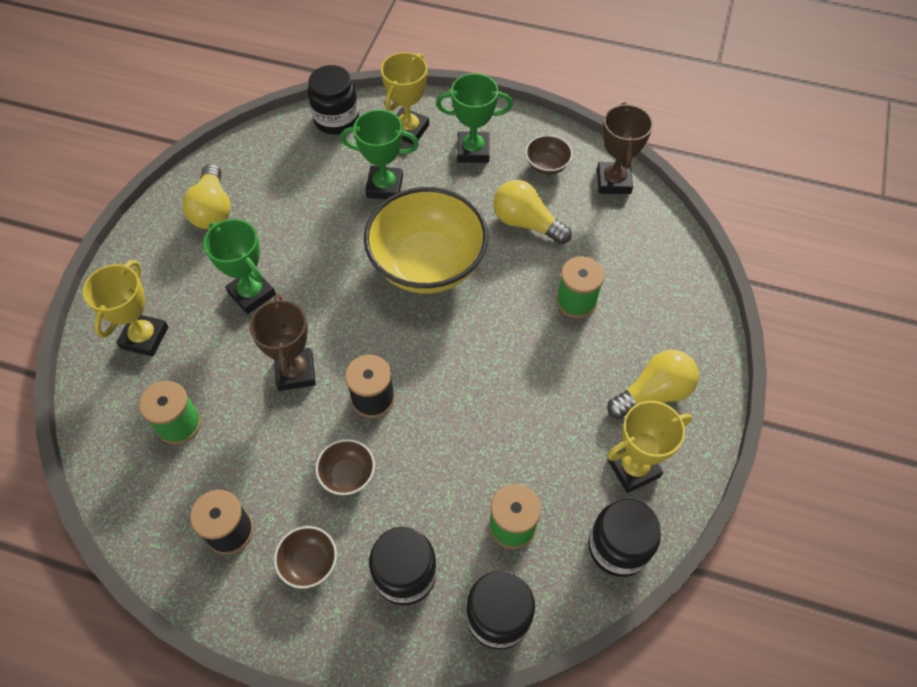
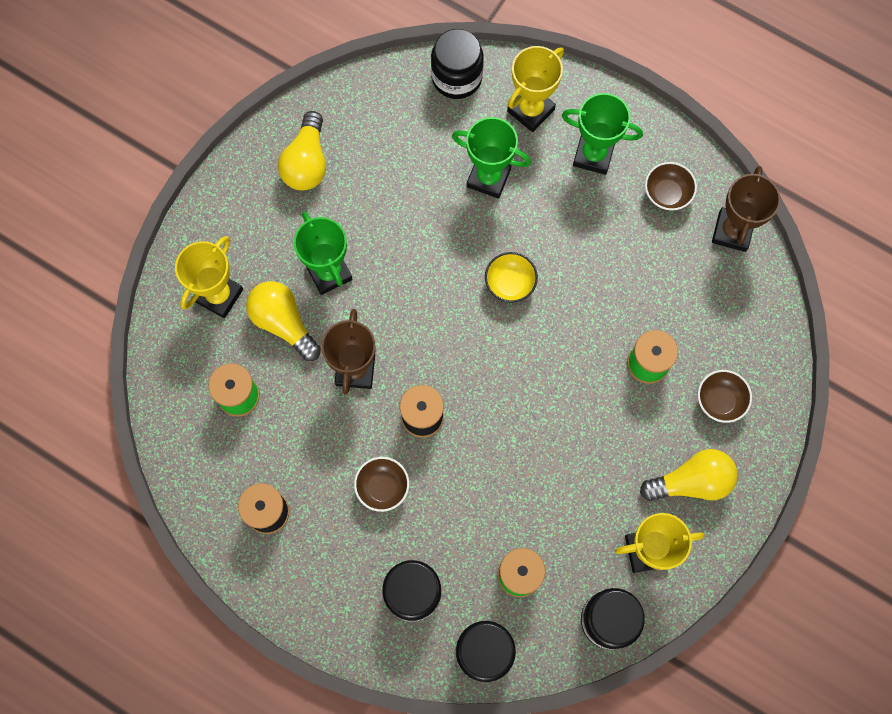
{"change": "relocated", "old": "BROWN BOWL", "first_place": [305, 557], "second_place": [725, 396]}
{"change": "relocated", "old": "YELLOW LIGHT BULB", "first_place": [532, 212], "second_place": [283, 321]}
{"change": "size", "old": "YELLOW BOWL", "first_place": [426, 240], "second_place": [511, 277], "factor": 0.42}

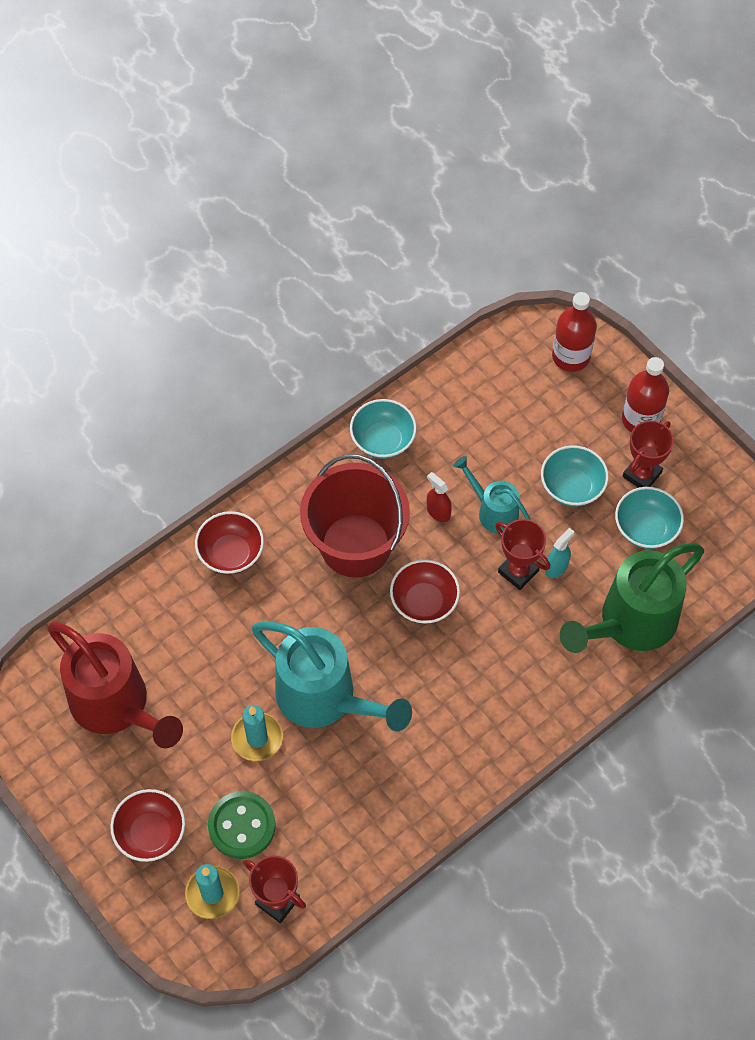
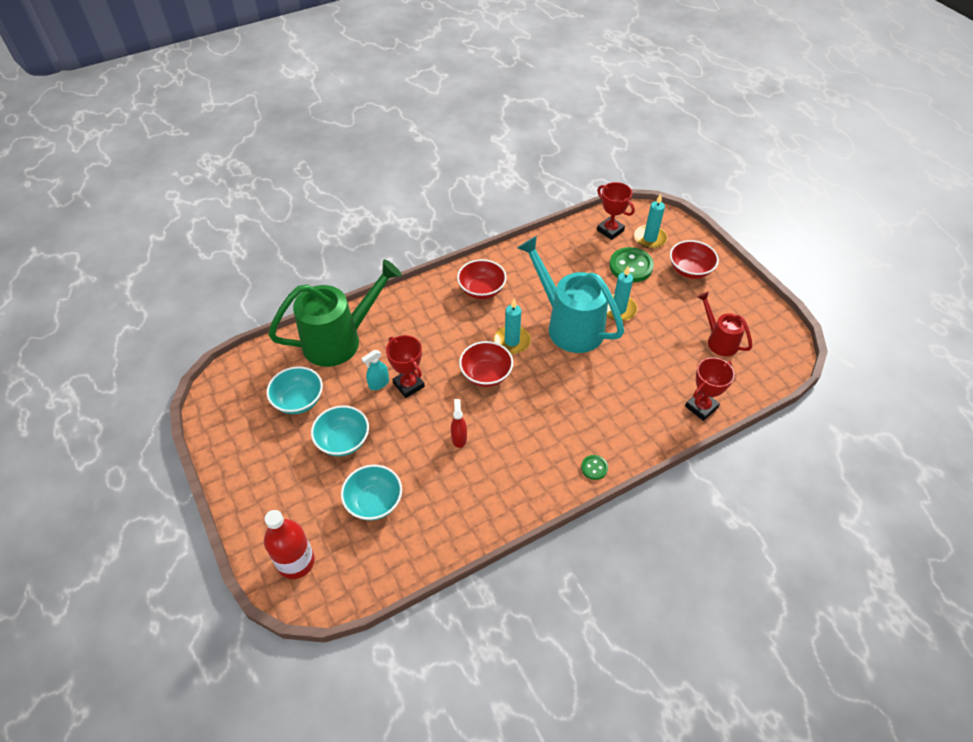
{"change": "missing", "old": "RED BUCKET", "first_place": [355, 515]}
{"change": "missing", "old": "TURQUOISE WATERING CAN", "first_place": [491, 495]}
{"change": "missing", "old": "RED BOTTLE", "first_place": [645, 394]}
{"change": "appeared", "new": "TURQUOISE CANDLE", "second_place": [512, 326]}
{"change": "appeared", "new": "GREEN BUTTON", "second_place": [594, 467]}
{"change": "relocated", "old": "RED BOWL", "first_place": [229, 542], "second_place": [482, 279]}
{"change": "relocated", "old": "TURQUOISE BOWL", "first_place": [383, 429], "second_place": [371, 493]}
{"change": "relocated", "old": "RED TROPHY", "first_place": [648, 454], "second_place": [710, 389]}
{"change": "spun", "old": "RED SPRAY BOTTLE", "first_place": [439, 497], "second_place": [459, 423], "degrees": -150}
{"change": "size", "old": "RED WATERING CAN", "first_place": [115, 685], "second_place": [724, 324], "factor": 0.54}

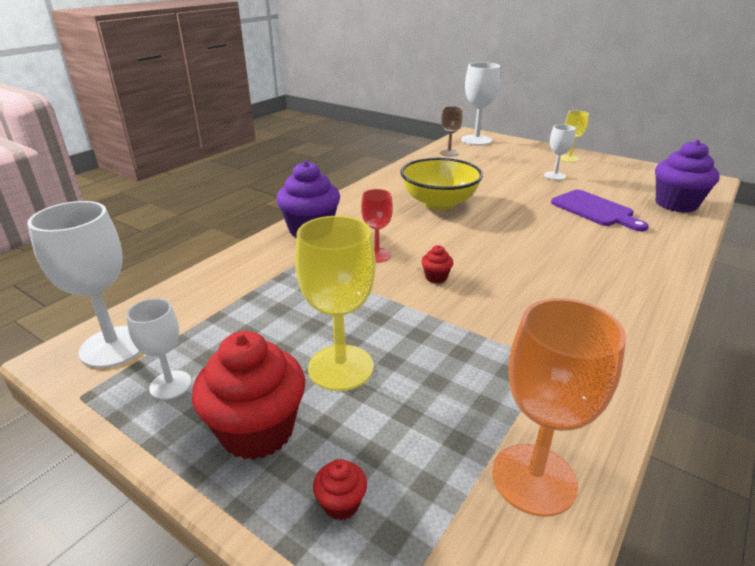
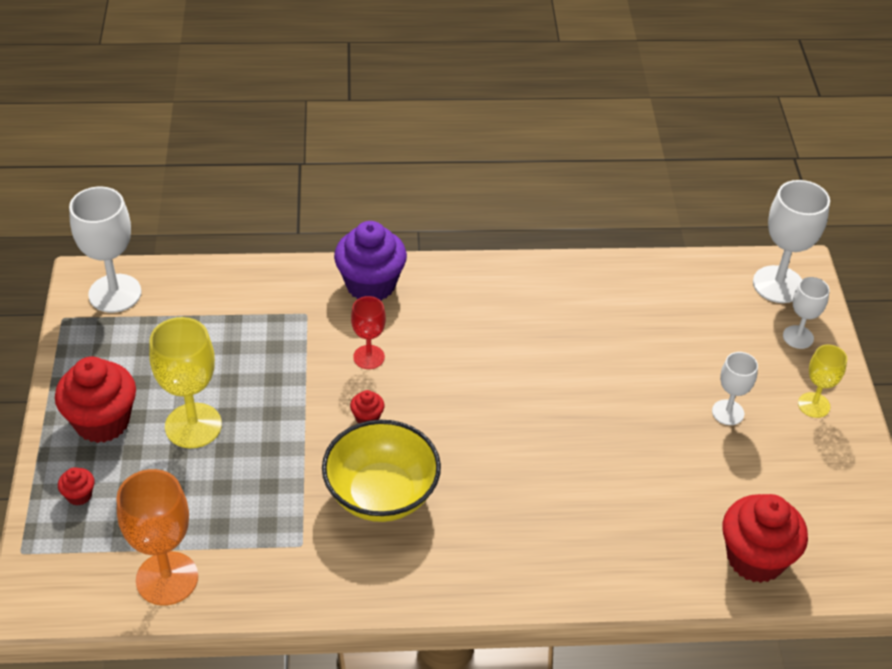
{"change": "missing", "old": "BROWN GOBLET", "first_place": [451, 131]}
{"change": "missing", "old": "PURPLE CUTTING BOARD", "first_place": [600, 210]}
{"change": "relocated", "old": "WHITE GOBLET", "first_place": [158, 349], "second_place": [806, 313]}
{"change": "relocated", "old": "YELLOW BOWL", "first_place": [441, 184], "second_place": [381, 471]}
{"change": "colour", "old": "PURPLE CUPCAKE", "new": "RED CUPCAKE", "first_place": [687, 176], "second_place": [765, 538]}

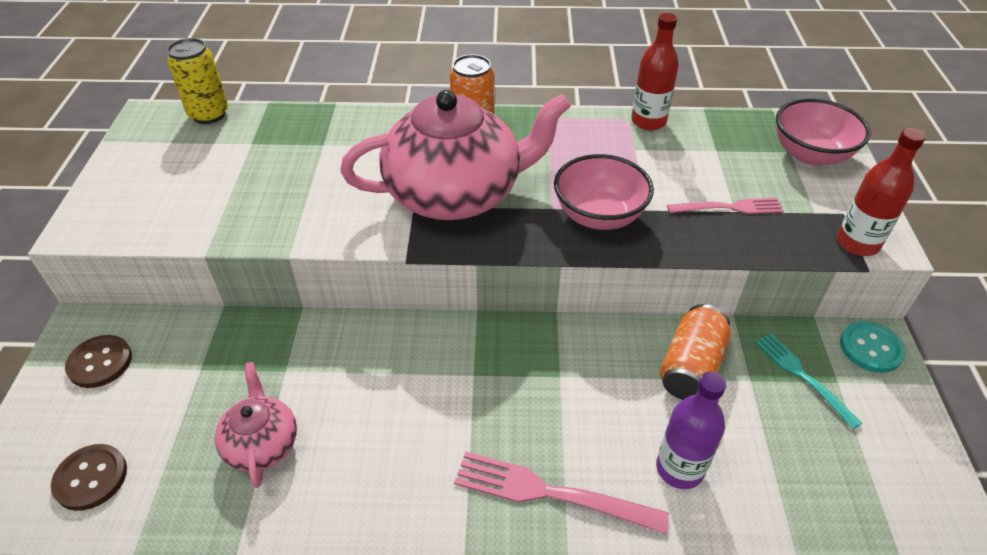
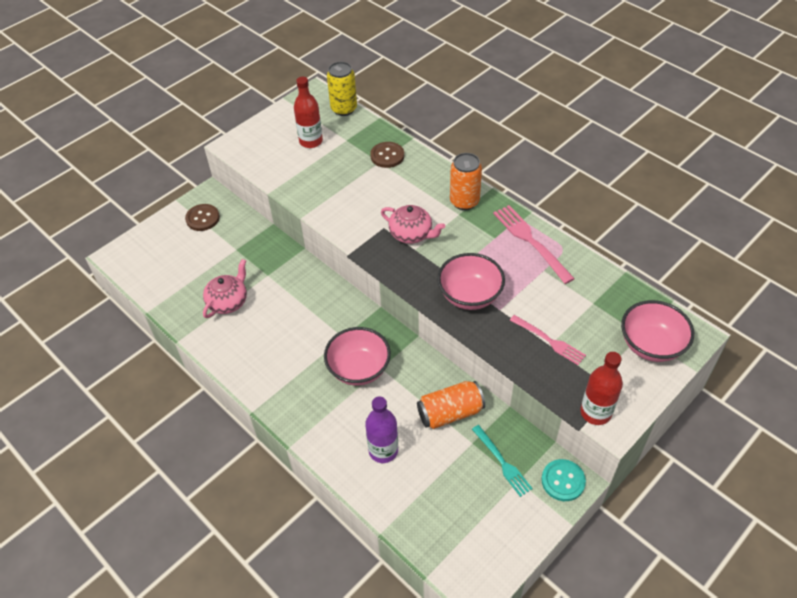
{"change": "appeared", "new": "PINK BOWL", "second_place": [357, 356]}
{"change": "relocated", "old": "BROWN BUTTON", "first_place": [89, 477], "second_place": [387, 155]}
{"change": "relocated", "old": "PINK FORK", "first_place": [561, 492], "second_place": [534, 244]}
{"change": "relocated", "old": "RED BOTTLE", "first_place": [655, 72], "second_place": [308, 112]}
{"change": "spun", "old": "TURQUOISE FORK", "first_place": [808, 381], "second_place": [502, 461], "degrees": 135}
{"change": "size", "old": "PINK TEAPOT", "first_place": [455, 155], "second_place": [413, 224], "factor": 0.48}

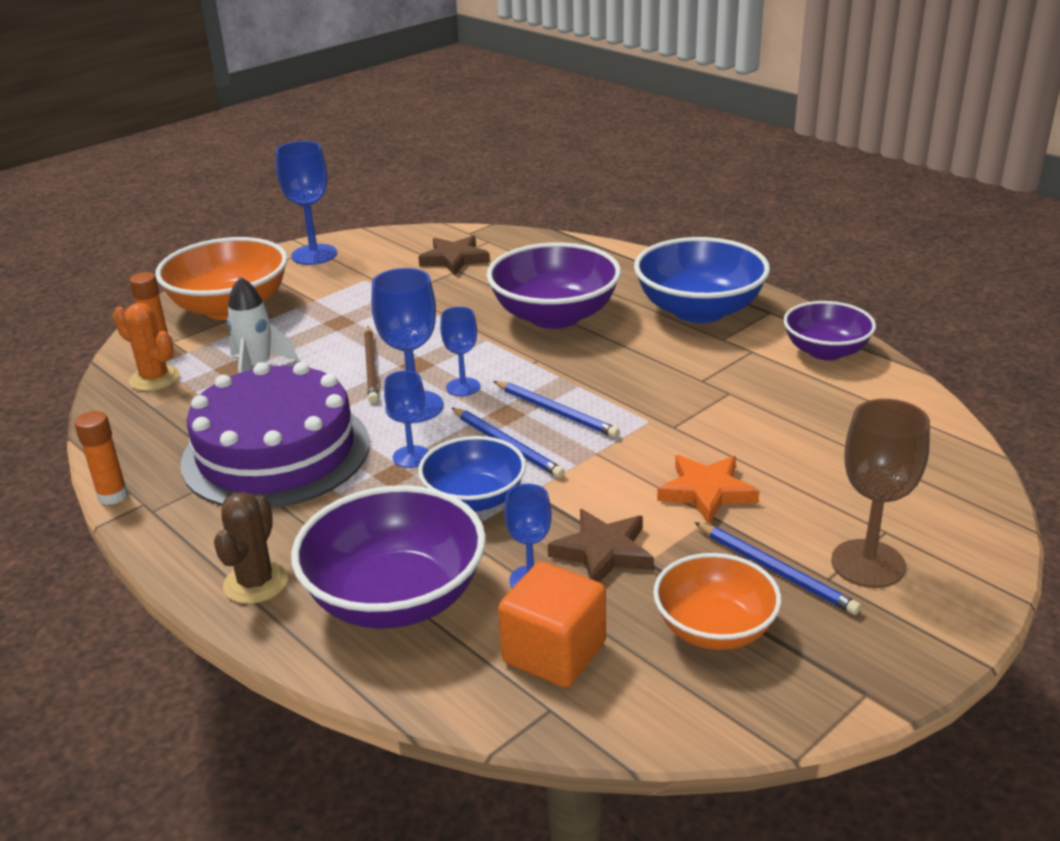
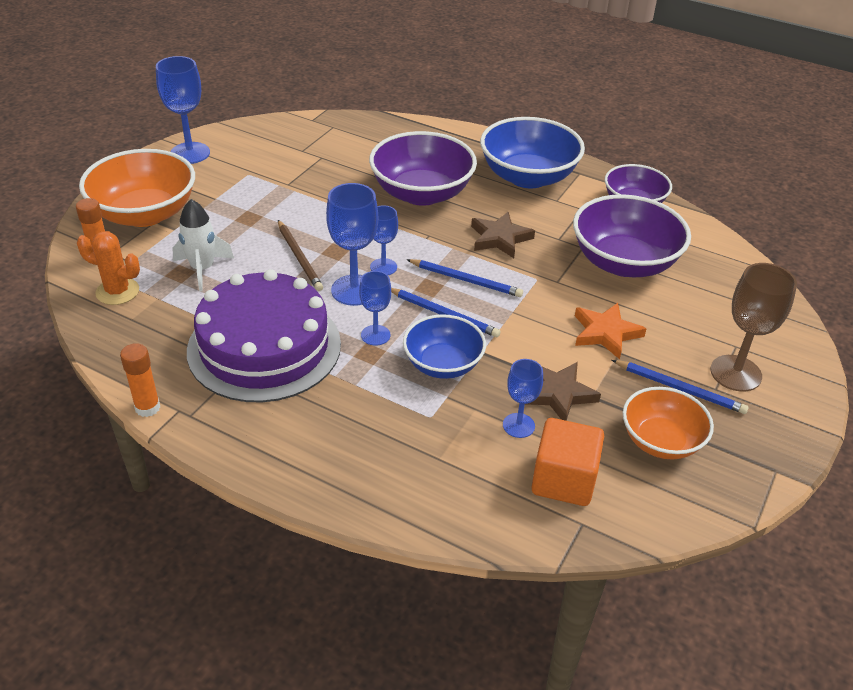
{"change": "missing", "old": "BROWN CACTUS", "first_place": [251, 548]}
{"change": "relocated", "old": "PURPLE BOWL", "first_place": [388, 557], "second_place": [632, 235]}
{"change": "relocated", "old": "BROWN STAR", "first_place": [454, 256], "second_place": [503, 235]}

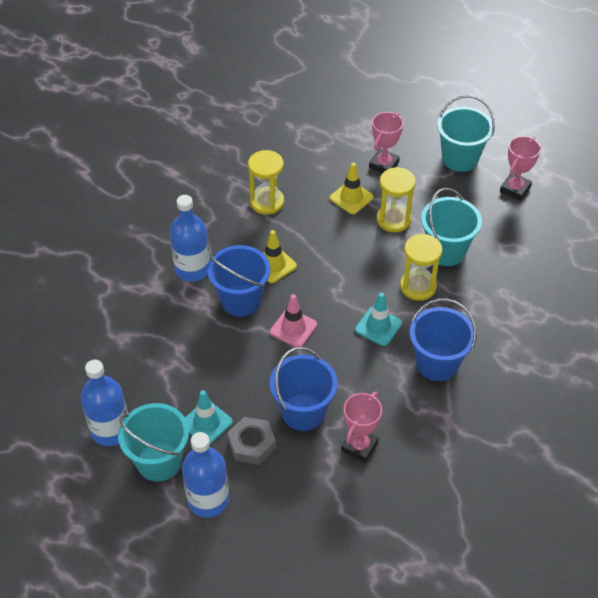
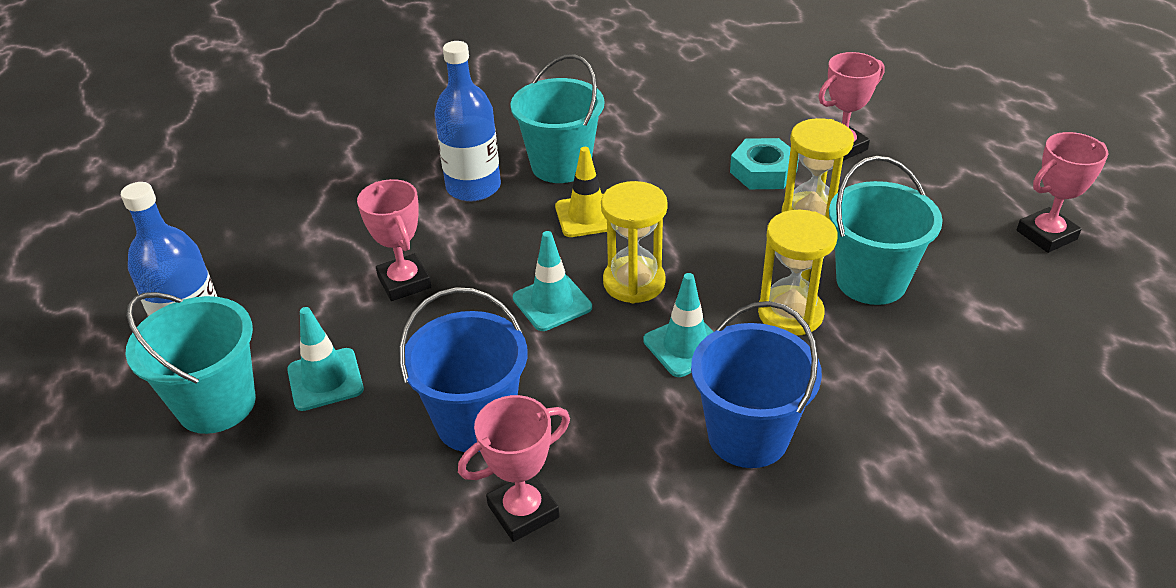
{"change": "missing", "old": "BLUE BOTTLE", "first_place": [205, 475]}
{"change": "missing", "old": "BLUE BUCKET", "first_place": [238, 281]}
{"change": "missing", "old": "GREY NUT", "first_place": [251, 441]}
{"change": "appeared", "new": "PINK TROPHY", "second_place": [394, 240]}
{"change": "relocated", "old": "YELLOW HOURGLASS", "first_place": [266, 182], "second_place": [634, 242]}
{"change": "relocated", "old": "TURQUOISE BUCKET", "first_place": [466, 133], "second_place": [557, 118]}
{"change": "exchanged", "old": "YELLOW TRAFFIC CONE", "new": "TURQUOISE NUT", "first_place": [352, 188], "second_place": [764, 163]}
{"change": "colour", "old": "PINK TRAFFIC CONE", "new": "TURQUOISE TRAFFIC CONE", "first_place": [293, 320], "second_place": [552, 281]}

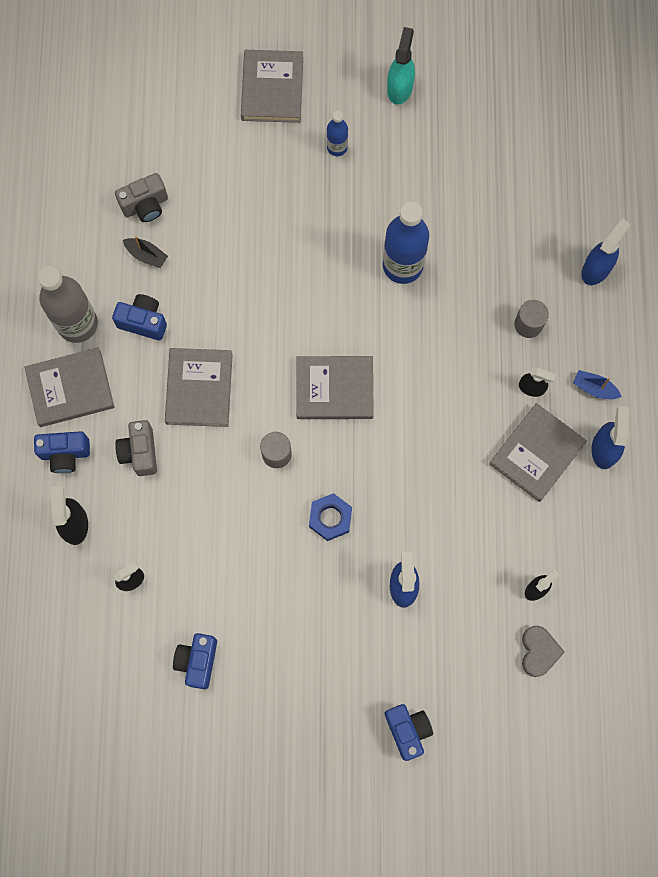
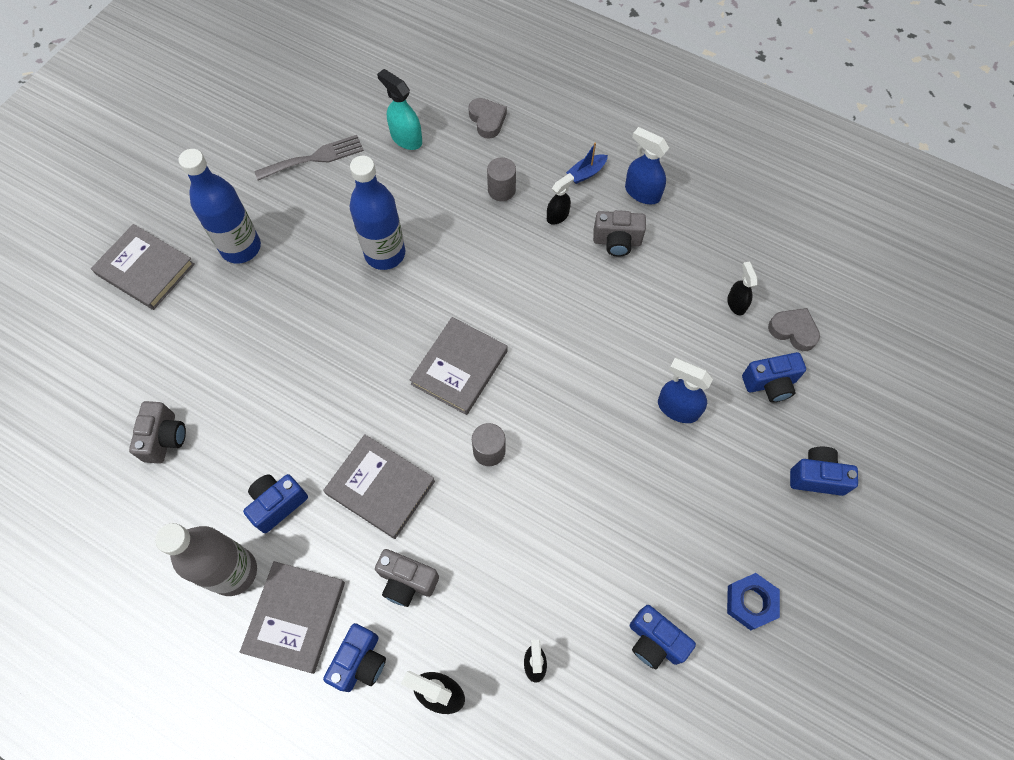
{"change": "missing", "old": "BLACK BOAT", "first_place": [145, 252]}
{"change": "appeared", "new": "GREY FORK", "second_place": [309, 157]}
{"change": "appeared", "new": "BLUE CAMERA", "second_place": [774, 377]}
{"change": "relocated", "old": "BLUE NUT", "first_place": [330, 517], "second_place": [753, 601]}
{"change": "relocated", "old": "TURQUOISE SPRAY BOTTLE", "first_place": [401, 66], "second_place": [399, 109]}
{"change": "exchanged", "old": "GREY BOOK", "new": "GREY CAMERA", "first_place": [538, 452], "second_place": [619, 233]}
{"change": "exchanged", "old": "BLUE SPRAY BOTTLE", "new": "GREY HEART", "first_place": [605, 251], "second_place": [487, 118]}
{"change": "size", "old": "BLUE BOTTLE", "first_place": [337, 133], "second_place": [220, 206], "factor": 1.93}

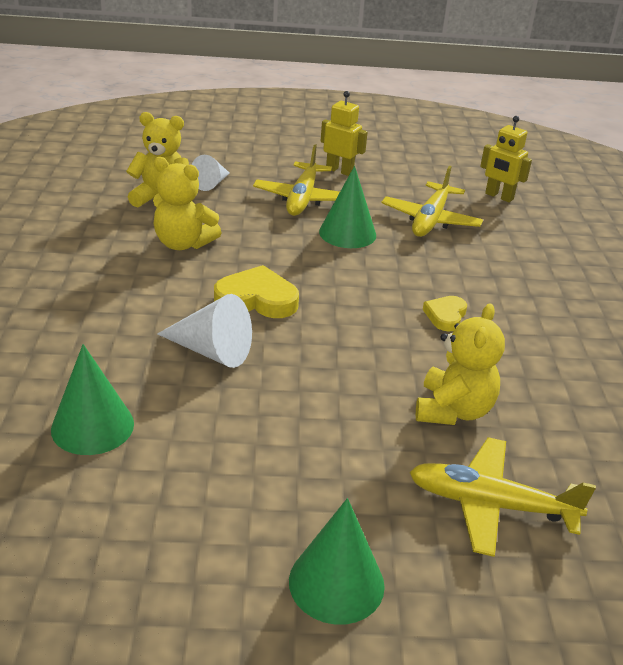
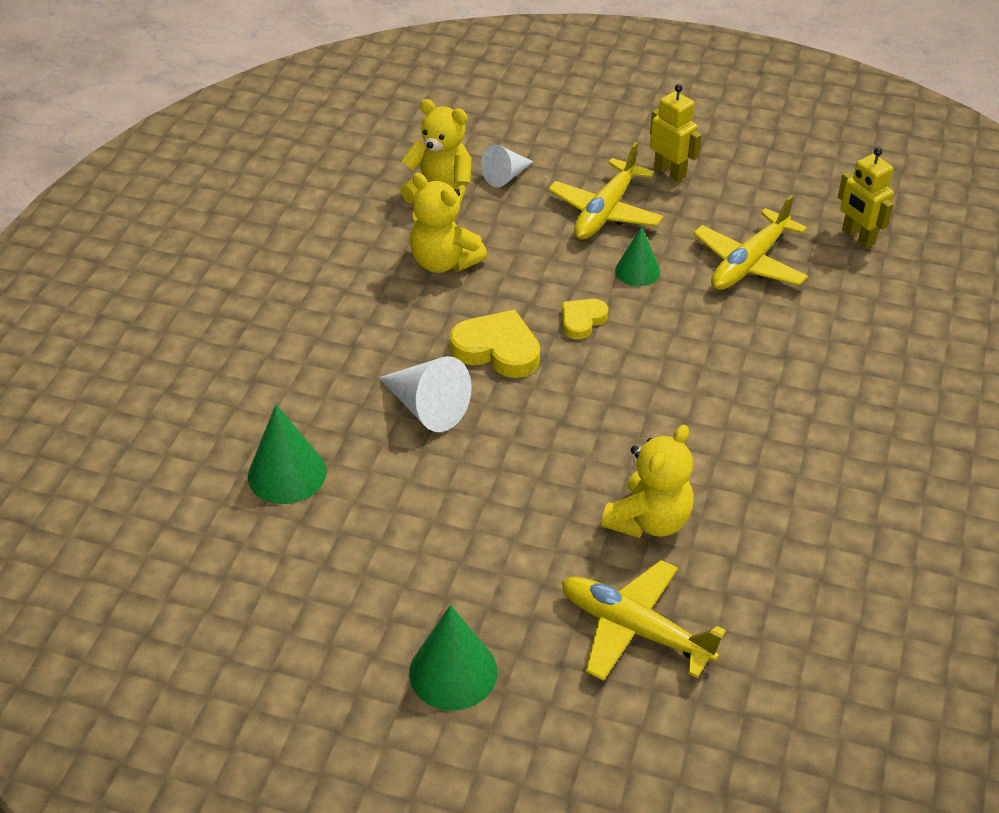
{"change": "relocated", "old": "YELLOW HEART", "first_place": [445, 313], "second_place": [585, 319]}
{"change": "size", "old": "GREEN CONE", "first_place": [347, 207], "second_place": [637, 256], "factor": 0.66}

